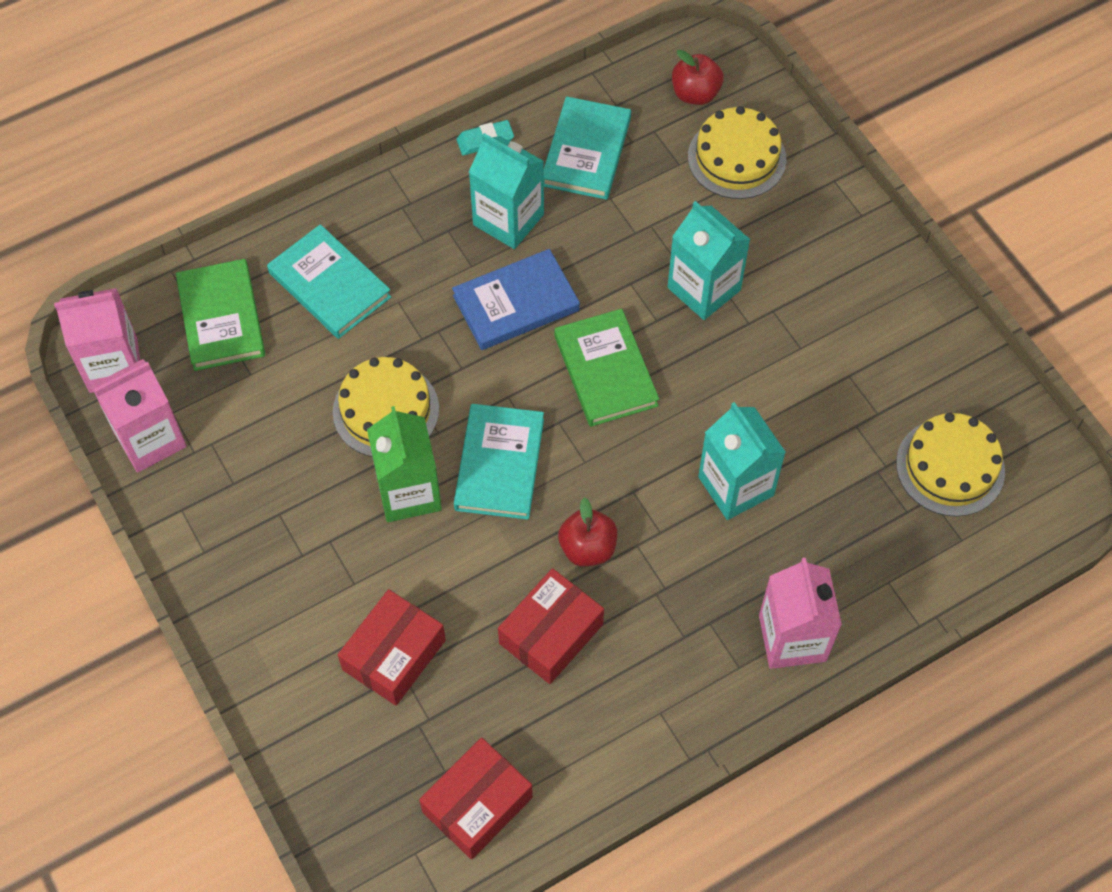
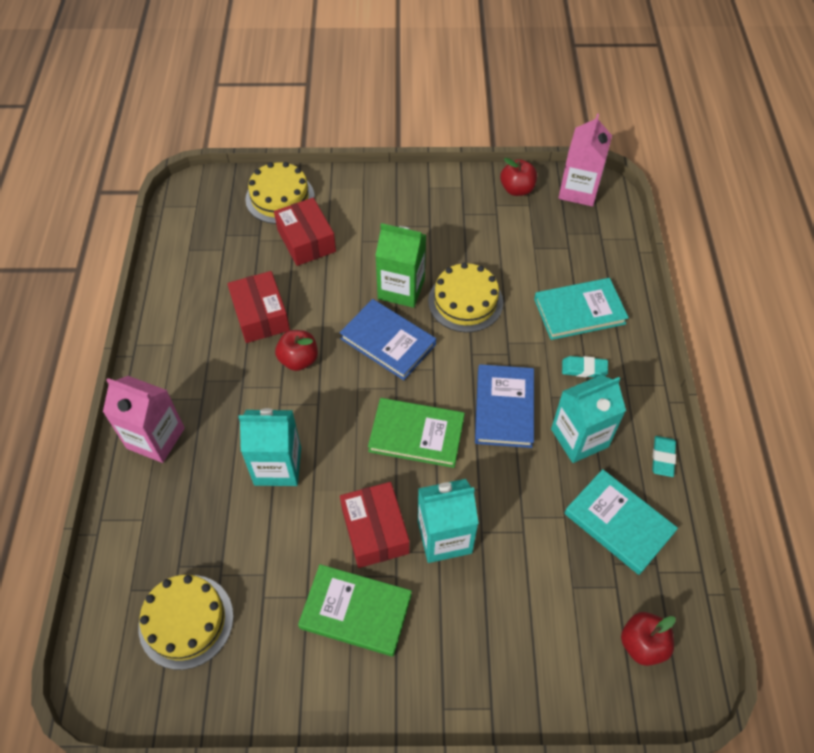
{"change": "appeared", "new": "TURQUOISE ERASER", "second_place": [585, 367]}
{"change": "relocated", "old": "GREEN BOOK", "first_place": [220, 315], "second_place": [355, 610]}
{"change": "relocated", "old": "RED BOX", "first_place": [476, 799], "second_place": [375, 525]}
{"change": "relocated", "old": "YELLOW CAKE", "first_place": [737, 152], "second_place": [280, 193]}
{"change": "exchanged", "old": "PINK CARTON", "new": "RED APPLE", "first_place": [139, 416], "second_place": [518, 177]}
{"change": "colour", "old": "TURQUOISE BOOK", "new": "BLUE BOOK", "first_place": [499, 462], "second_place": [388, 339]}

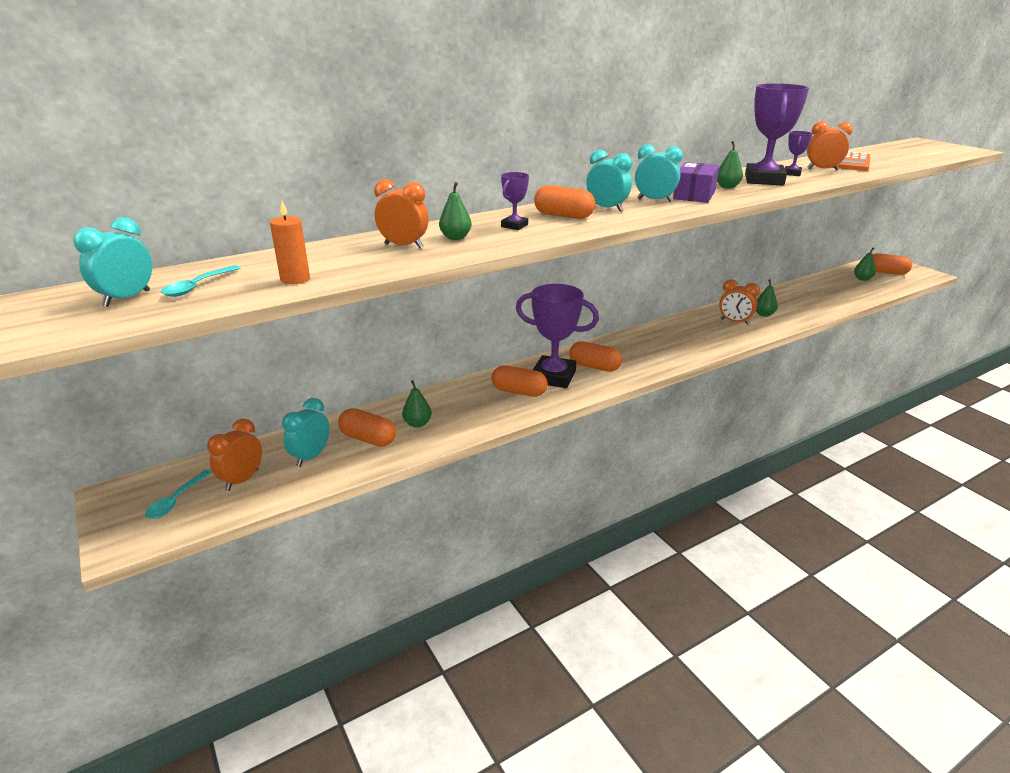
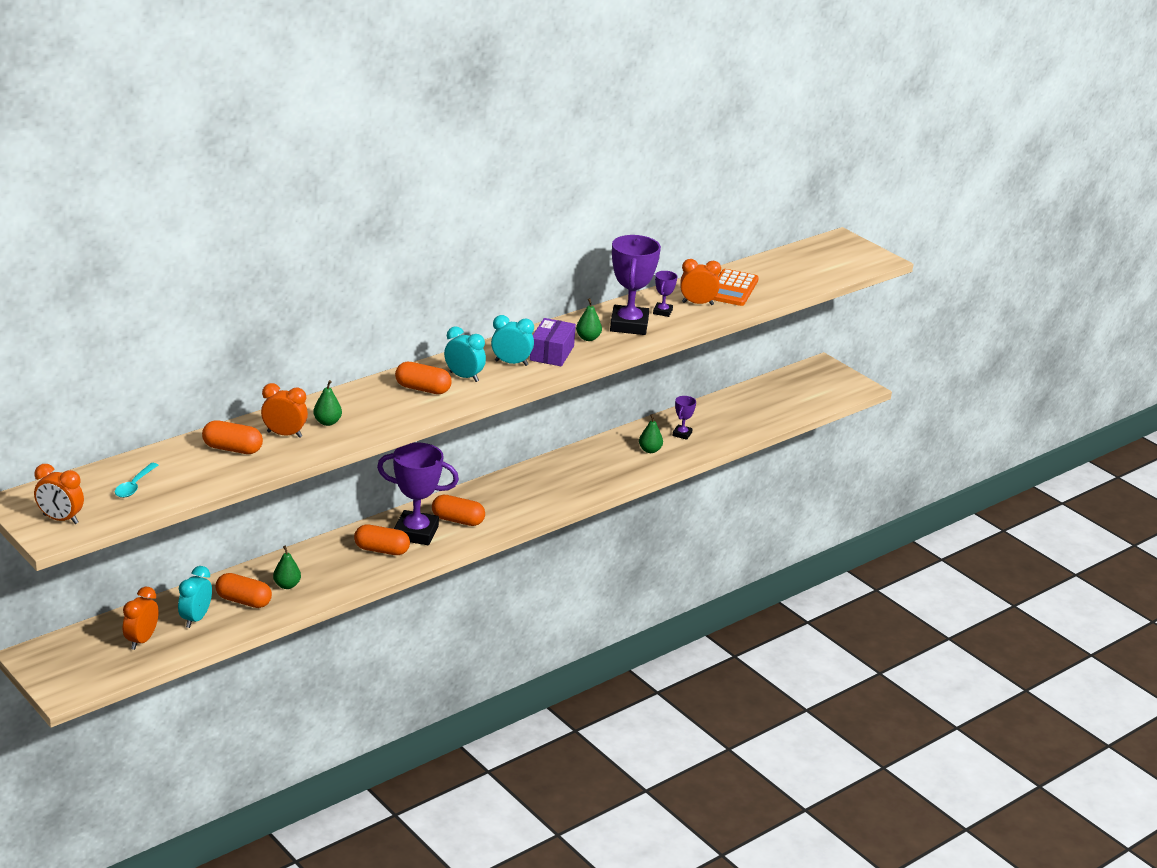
{"change": "missing", "old": "TURQUOISE CLOCK", "first_place": [112, 262]}
{"change": "missing", "old": "TURQUOISE SPOON", "first_place": [178, 494]}
{"change": "missing", "old": "ORANGE CANDLE", "first_place": [290, 242]}
{"change": "missing", "old": "GREEN PEAR", "first_place": [865, 264]}
{"change": "relocated", "old": "PURPLE TROPHY", "first_place": [515, 201], "second_place": [684, 418]}
{"change": "relocated", "old": "ORANGE CLOCK", "first_place": [739, 302], "second_place": [59, 494]}
{"change": "relocated", "old": "ORANGE CAPSULE", "first_place": [892, 264], "second_place": [232, 437]}

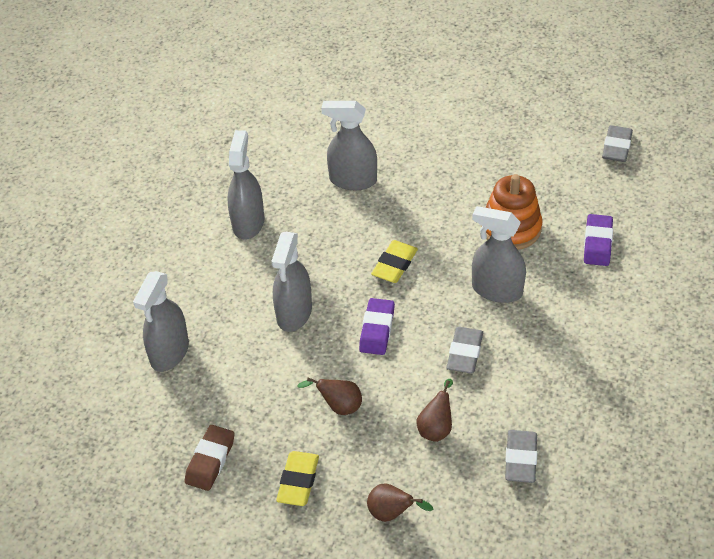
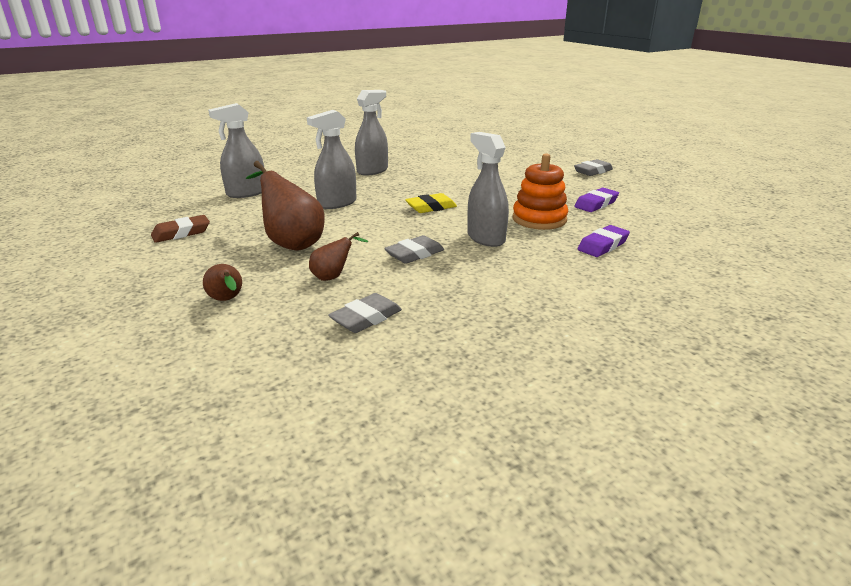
{"change": "missing", "old": "YELLOW ERASER", "first_place": [297, 478]}
{"change": "missing", "old": "GREY SPRAY BOTTLE", "first_place": [349, 145]}
{"change": "relocated", "old": "PURPLE ERASER", "first_place": [377, 326], "second_place": [596, 200]}
{"change": "relocated", "old": "GREY ERASER", "first_place": [617, 143], "second_place": [593, 167]}
{"change": "size", "old": "BROWN PEAR", "first_place": [329, 396], "second_place": [285, 206], "factor": 1.92}

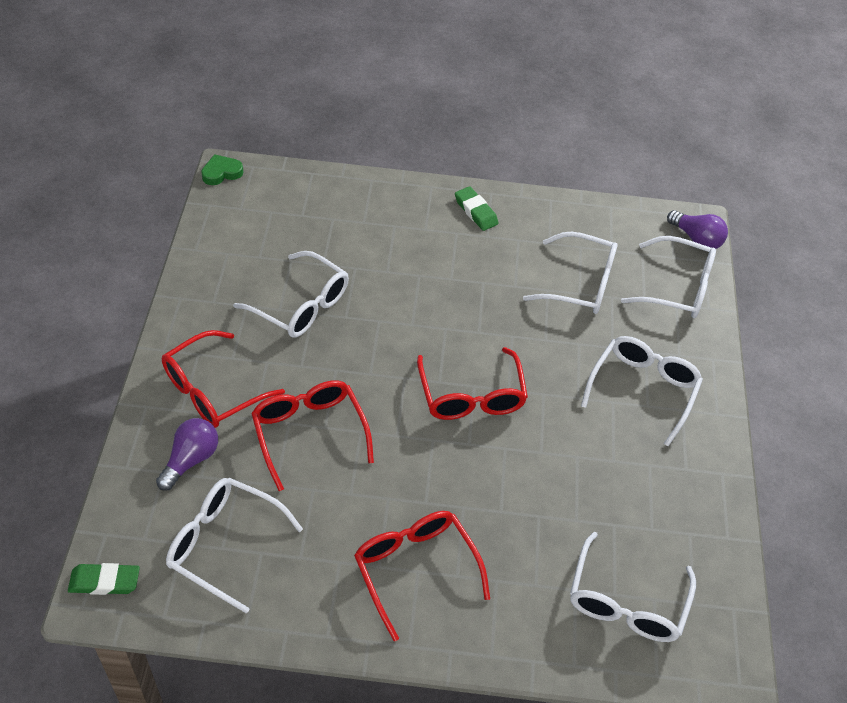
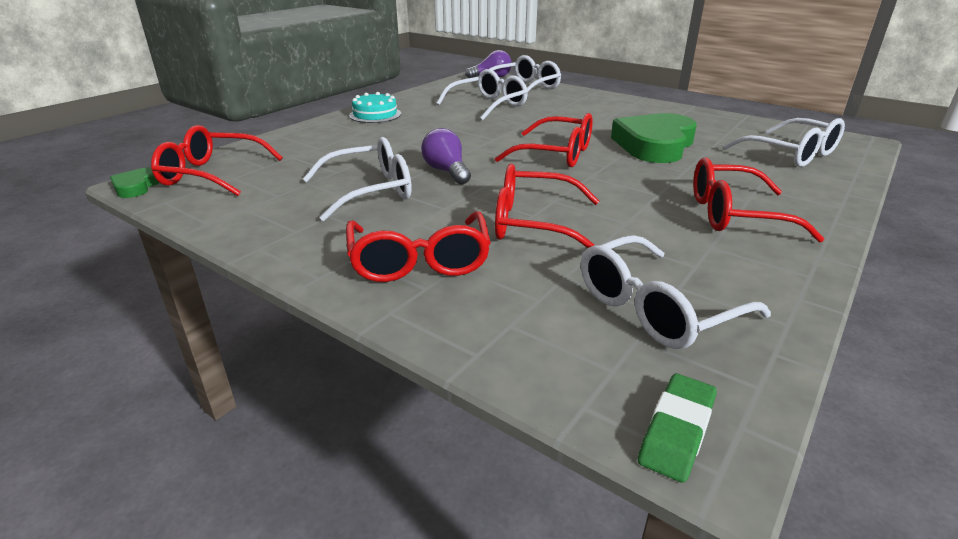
{"change": "missing", "old": "WHITE GLASSES", "first_place": [642, 391]}
{"change": "appeared", "new": "RED GLASSES", "second_place": [217, 160]}
{"change": "appeared", "new": "GREEN HEART", "second_place": [654, 138]}
{"change": "relocated", "old": "PURPLE LIGHT BULB", "first_place": [187, 454], "second_place": [446, 156]}
{"change": "exchanged", "old": "GREEN ERASER", "new": "TURQUOISE CAKE", "first_place": [476, 208], "second_place": [375, 107]}

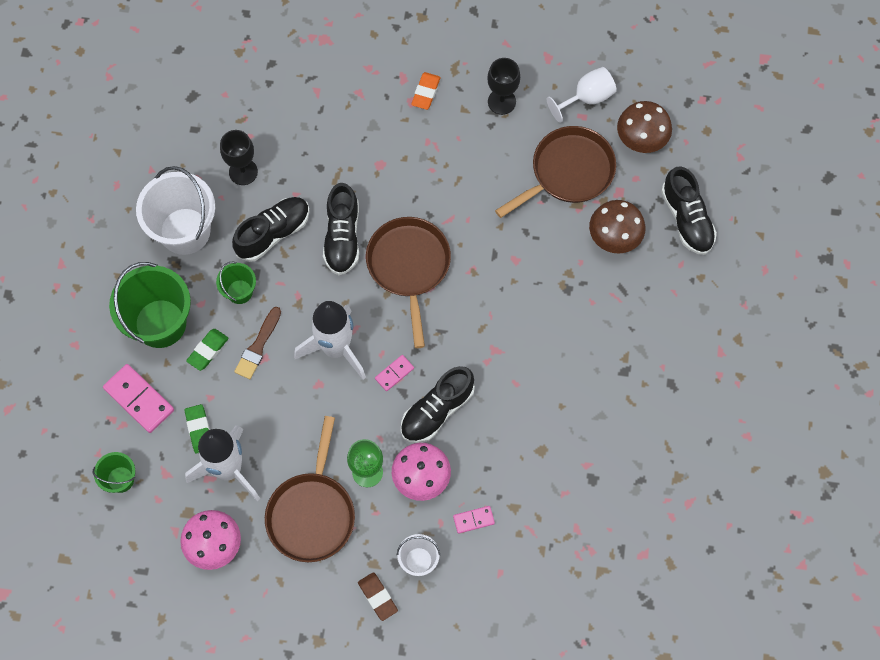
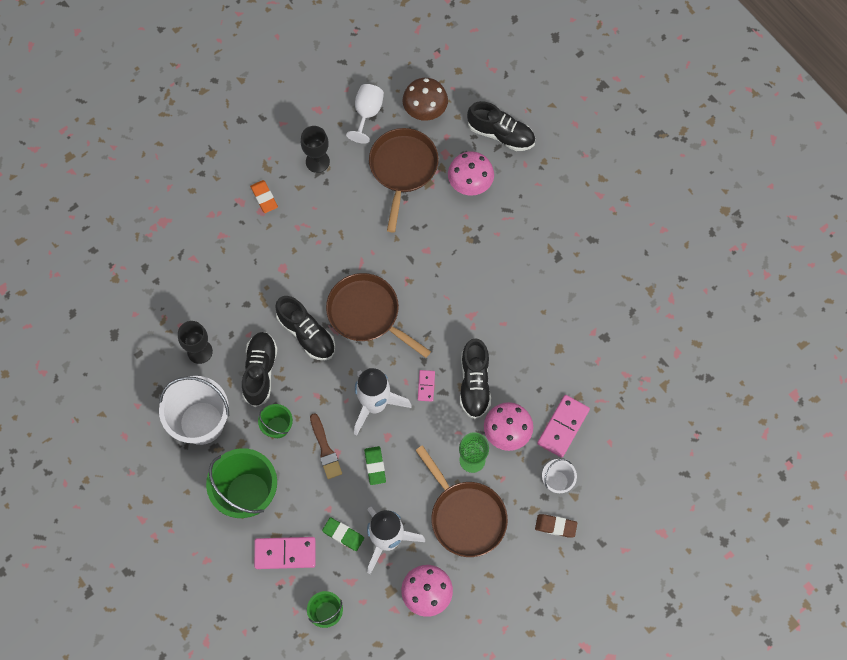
{"change": "relocated", "old": "GREEN ERASER", "first_place": [207, 350], "second_place": [375, 465]}
{"change": "colour", "old": "BROWN MUSHROOM", "new": "PINK MUSHROOM", "first_place": [617, 227], "second_place": [471, 173]}
{"change": "size", "old": "PINK DOMINO", "first_place": [474, 520], "second_place": [563, 426], "factor": 1.84}

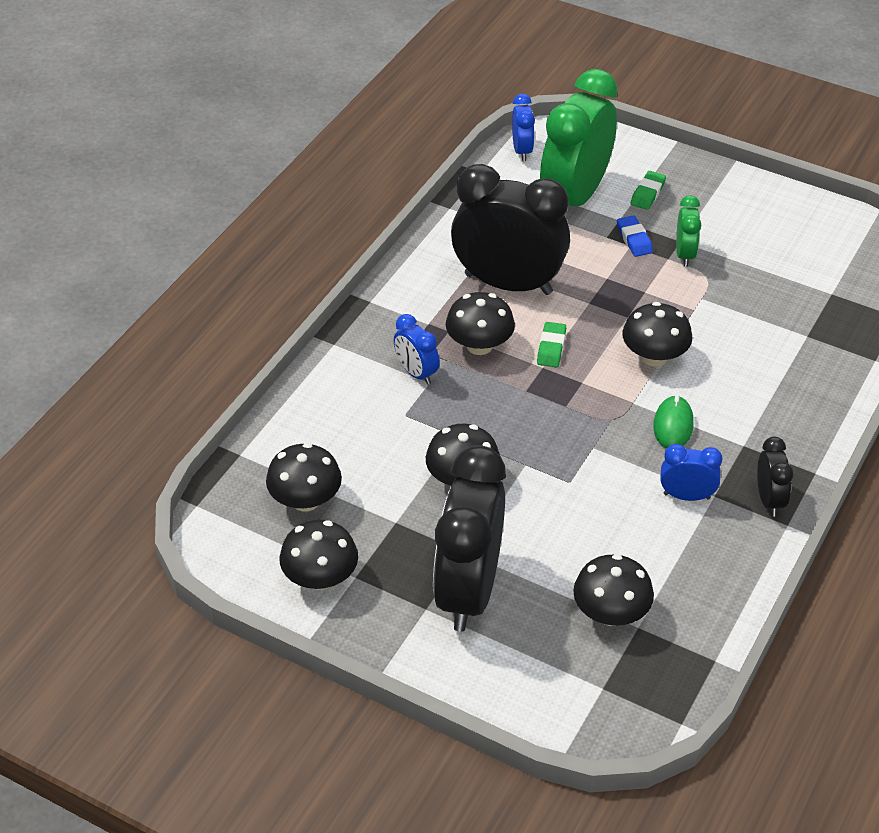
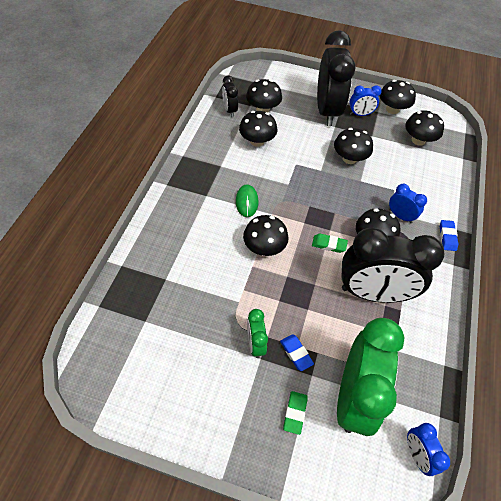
{"change": "appeared", "new": "BLACK MUSHROOM", "second_place": [258, 129]}
{"change": "appeared", "new": "BLUE ERASER", "second_place": [449, 235]}
{"change": "relocated", "old": "BLUE CLOCK", "first_place": [691, 472], "second_place": [366, 100]}
{"change": "relocated", "old": "BLACK CLOCK", "first_place": [775, 477], "second_place": [230, 96]}
{"change": "spun", "old": "GREEN ERASER", "first_place": [551, 344], "second_place": [330, 243], "degrees": -75}

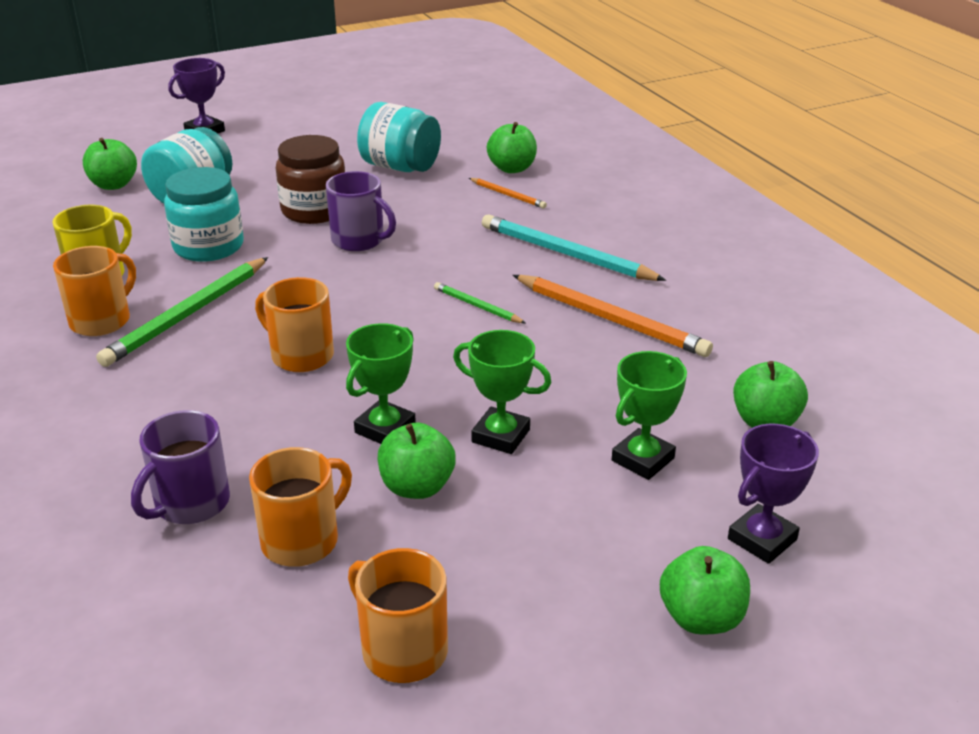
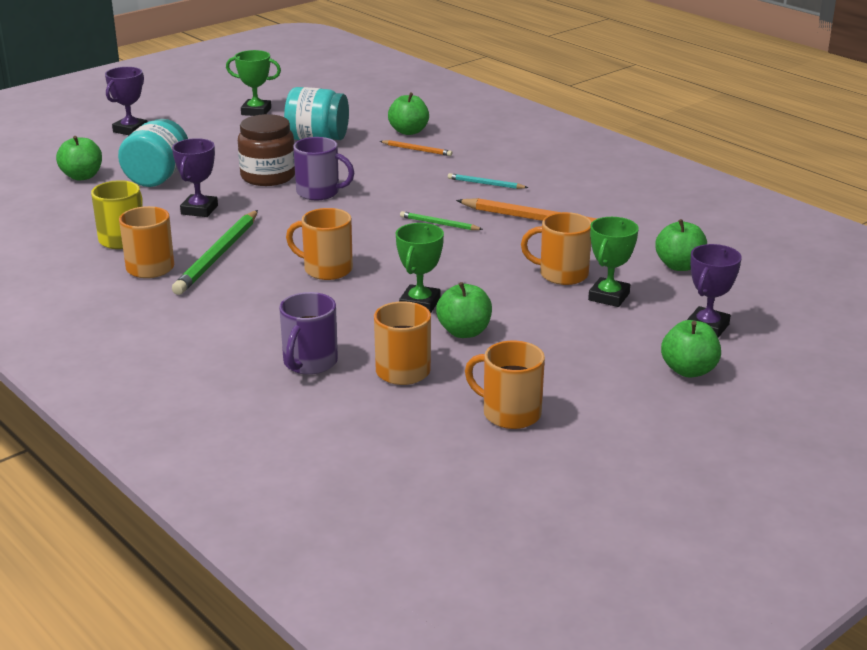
{"change": "appeared", "new": "ORANGE MUG", "second_place": [556, 248]}
{"change": "relocated", "old": "GREEN TROPHY", "first_place": [502, 392], "second_place": [253, 83]}
{"change": "exchanged", "old": "TURQUOISE JAR", "new": "PURPLE TROPHY", "first_place": [204, 214], "second_place": [195, 177]}
{"change": "size", "old": "TURQUOISE PENCIL", "first_place": [574, 247], "second_place": [488, 181], "factor": 0.51}

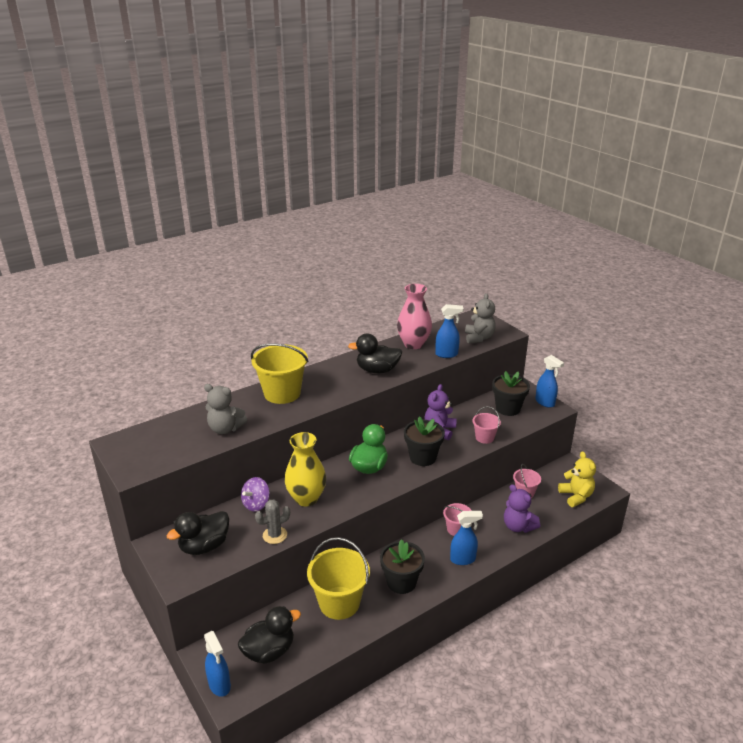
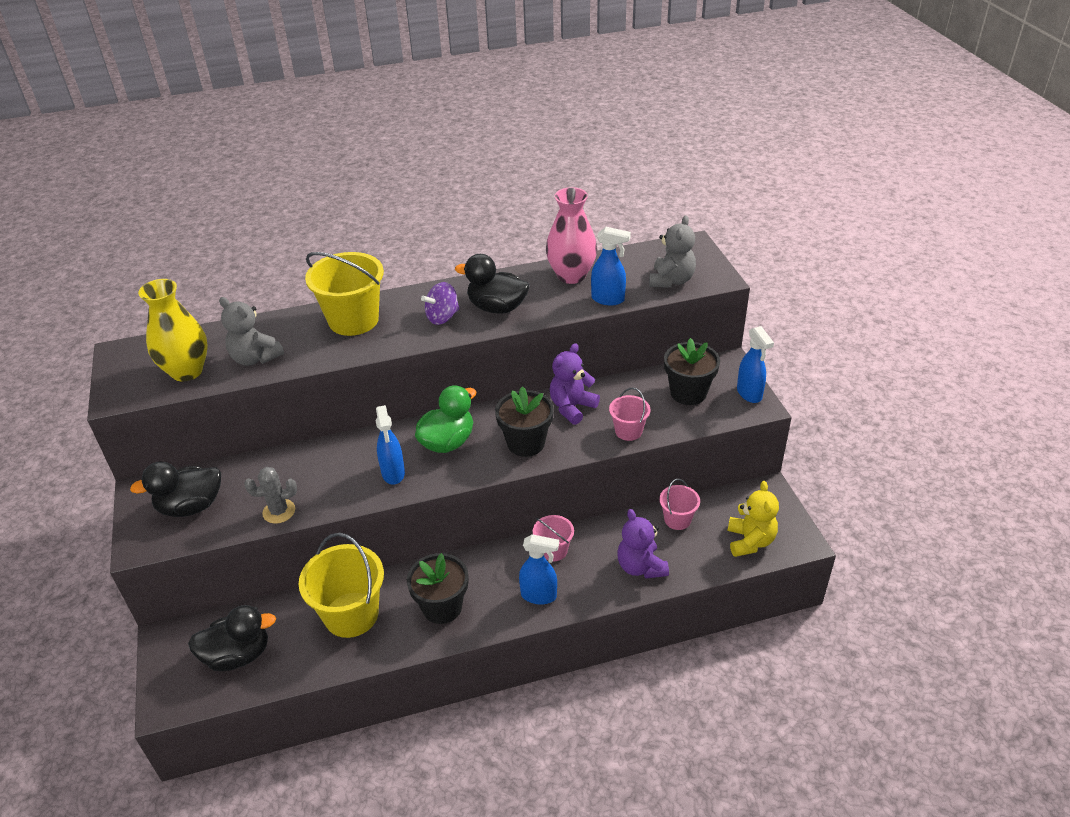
{"change": "relocated", "old": "BLUE SPRAY BOTTLE", "first_place": [217, 664], "second_place": [390, 445]}
{"change": "relocated", "old": "PURPLE SPINNING TOP", "first_place": [255, 494], "second_place": [440, 303]}
{"change": "relocated", "old": "YELLOW VASE", "first_place": [305, 469], "second_place": [173, 330]}

